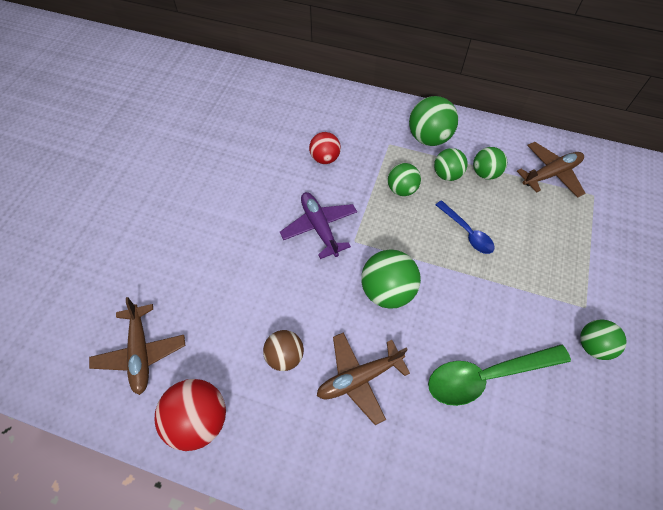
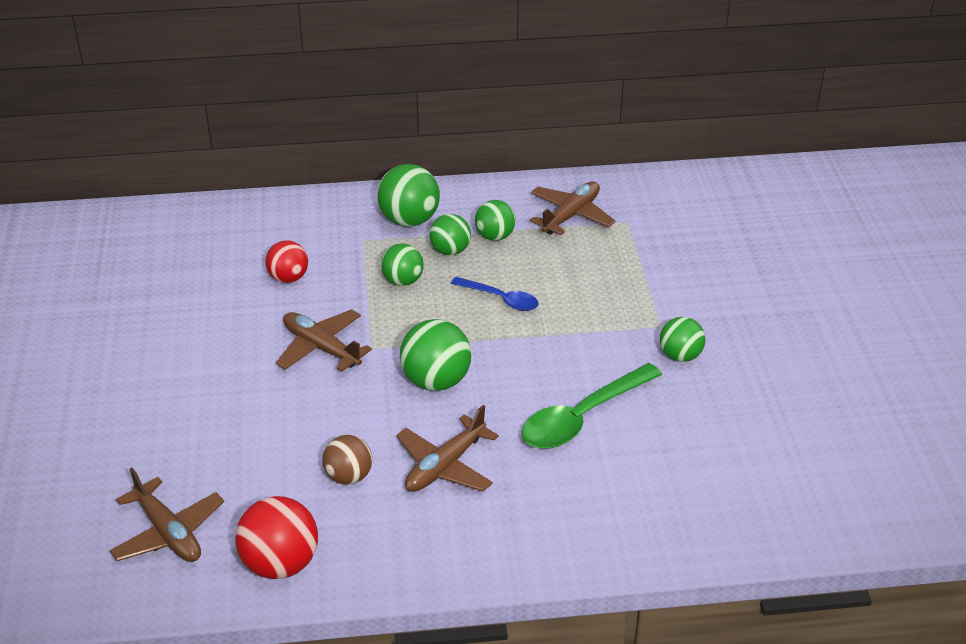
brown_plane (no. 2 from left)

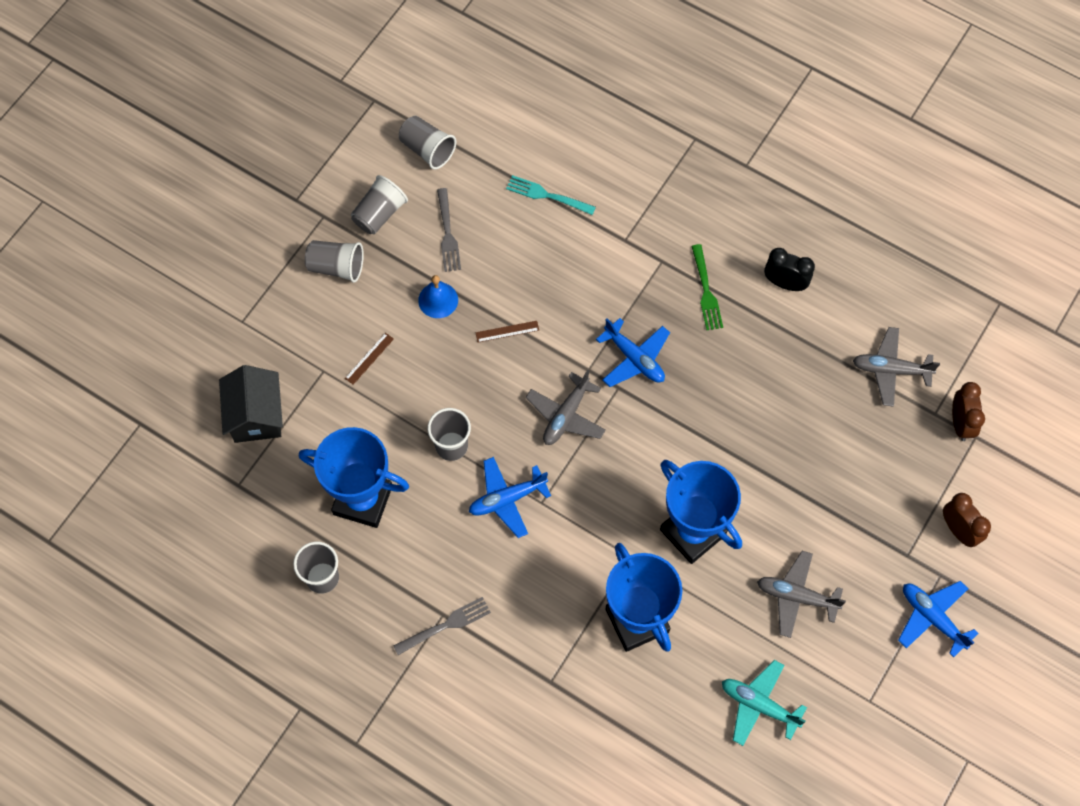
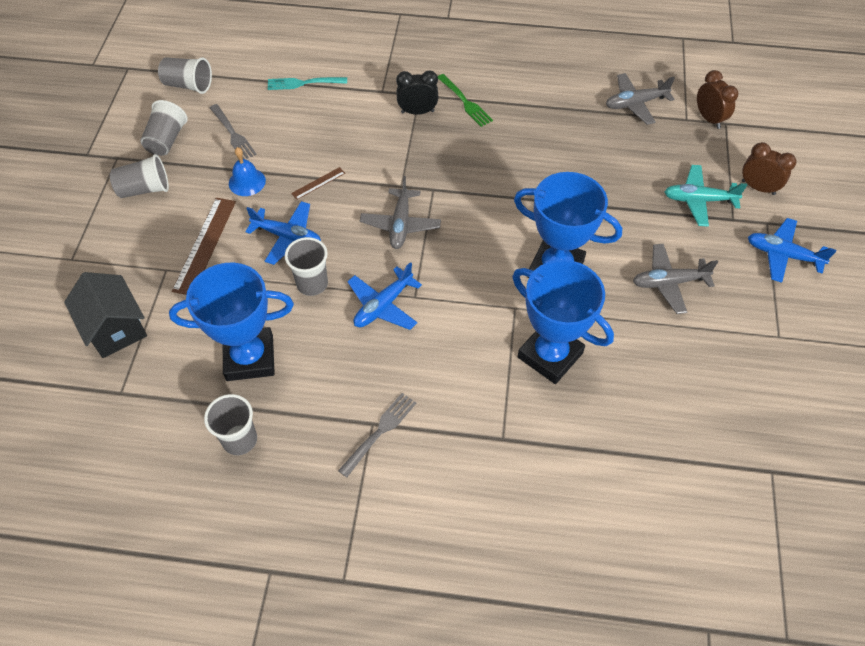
blue_plane (no. 1 from left)
turquoise_plane
black_clock
brown_ruler (no. 1 from left)

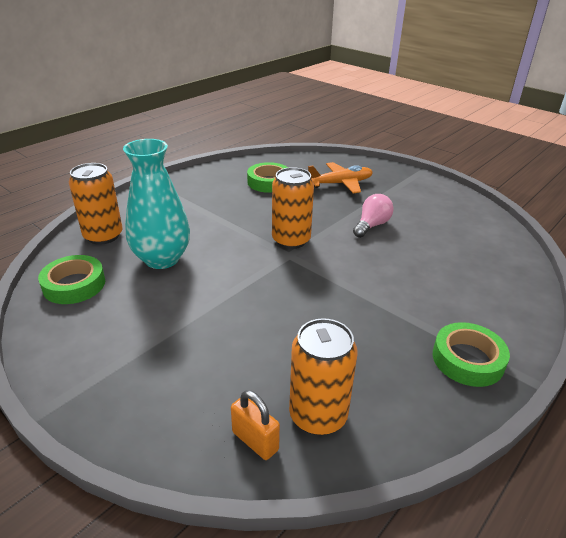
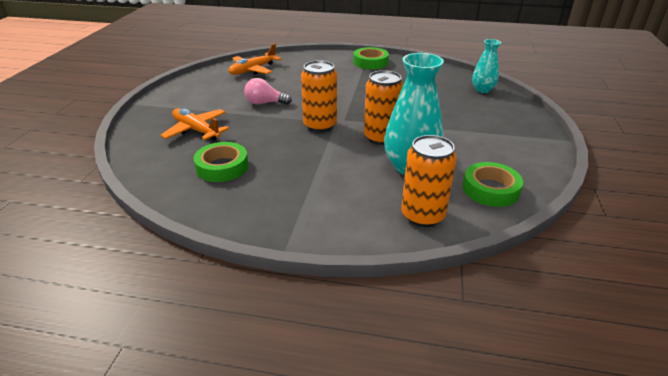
orange_plane (no. 2 from left)
orange_can (no. 2 from left)
turquoise_vase (no. 2 from left)

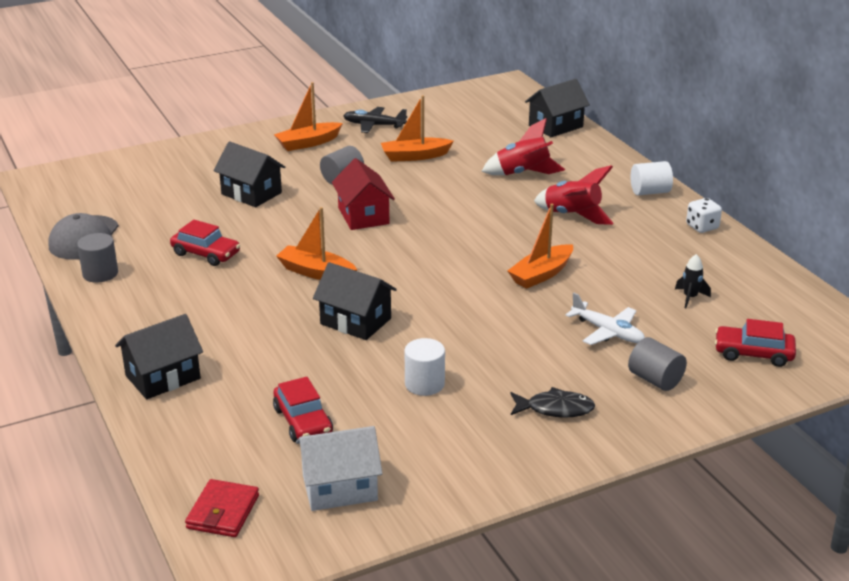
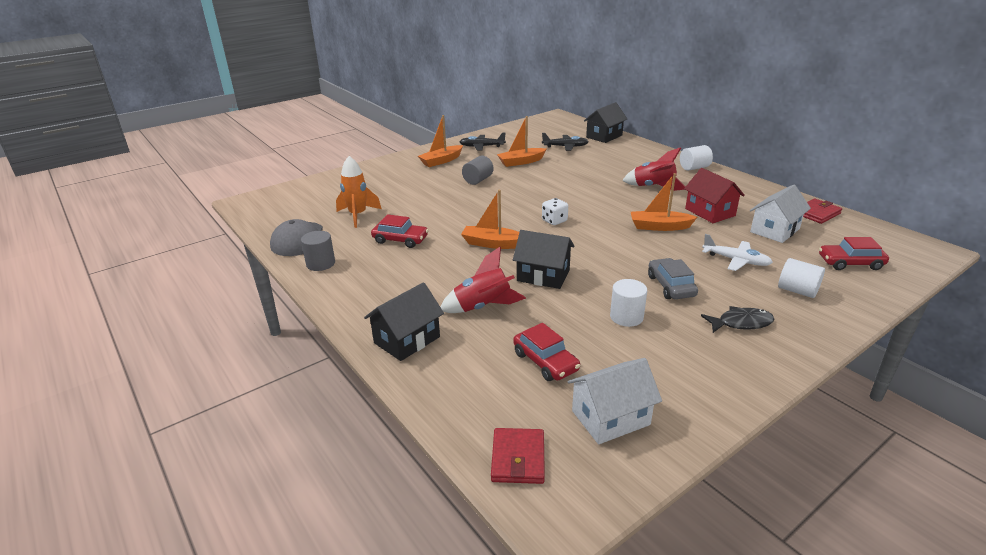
black_house (no. 2 from left in the first image)
orange_rocket
black_plane (no. 2 from left)
grey_car
red_wallet (no. 2 from left)
red_house
red_rocket (no. 1 from left)
white_dice
white_house (no. 2 from left)
white_cylinder (no. 3 from left)
orange_boat (no. 4 from left)

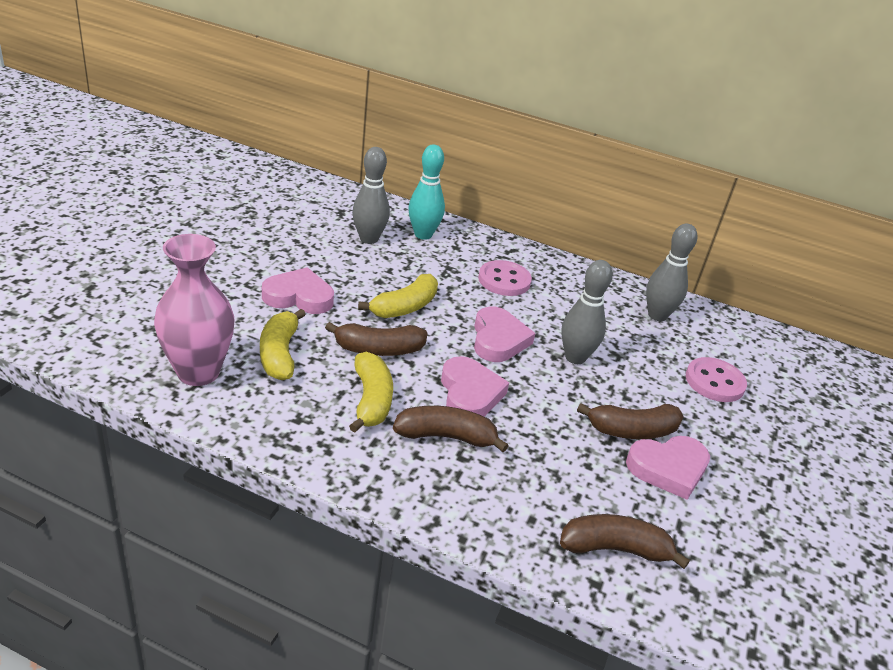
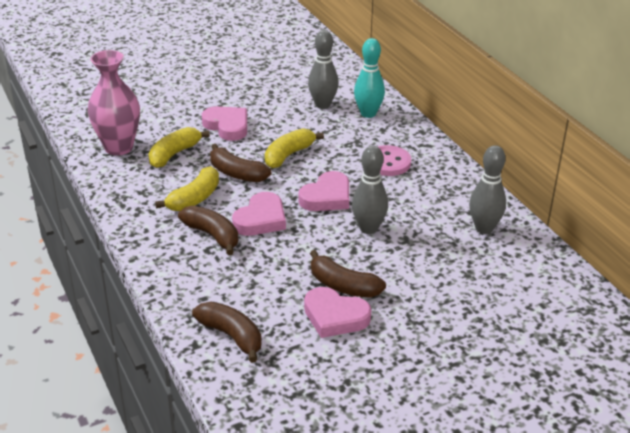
pink_button (no. 2 from left in the first image)
yellow_banana (no. 3 from left)

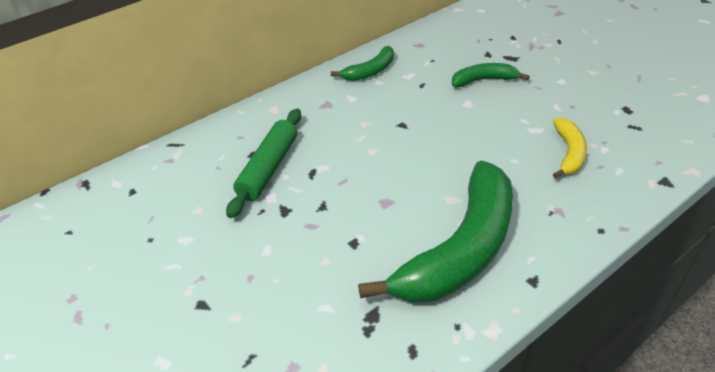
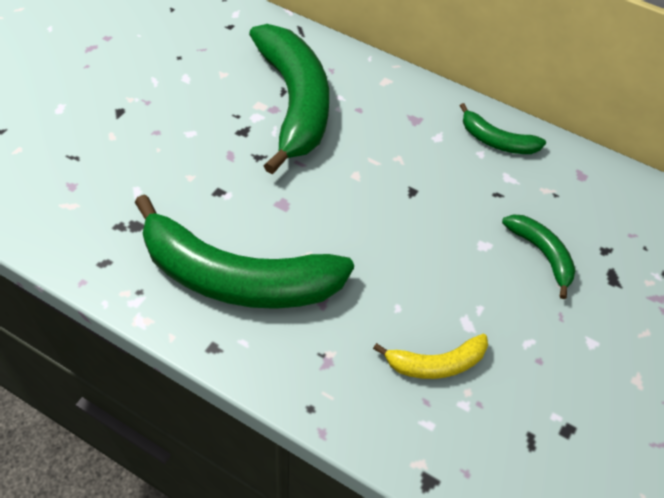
green_banana (no. 2 from left)

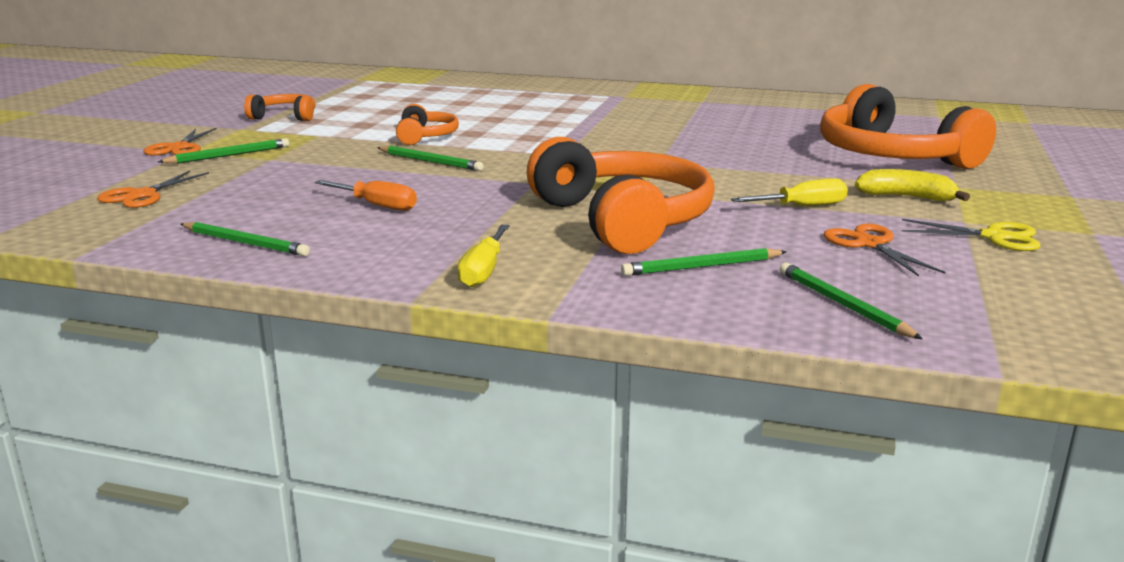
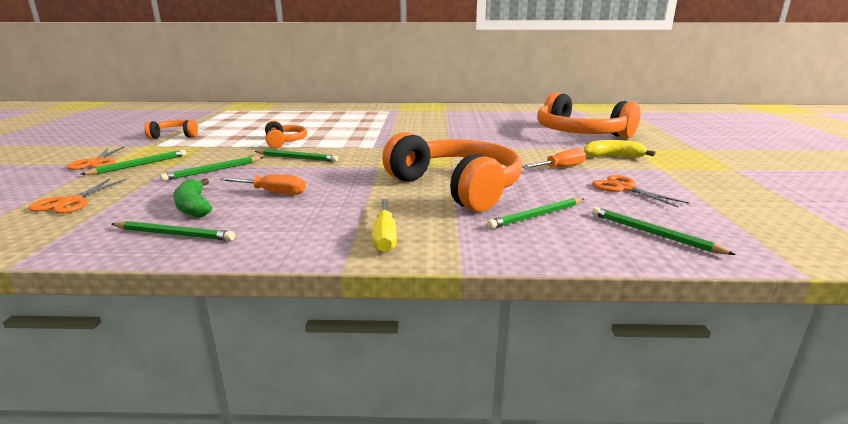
yellow_scissors
green_pencil (no. 3 from left)
green_banana
orange_screwdriver (no. 2 from left)

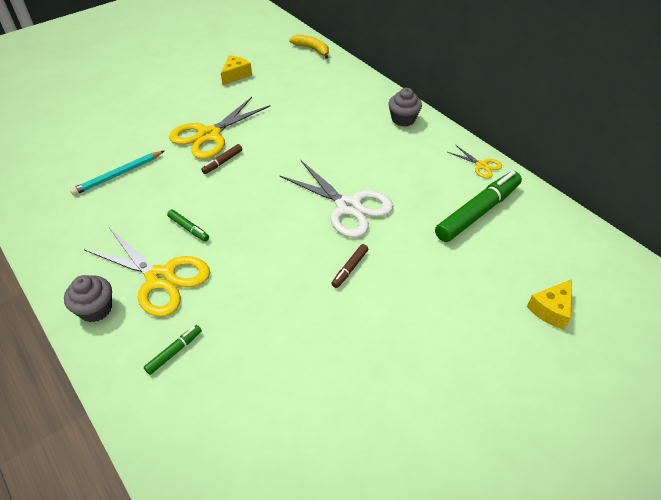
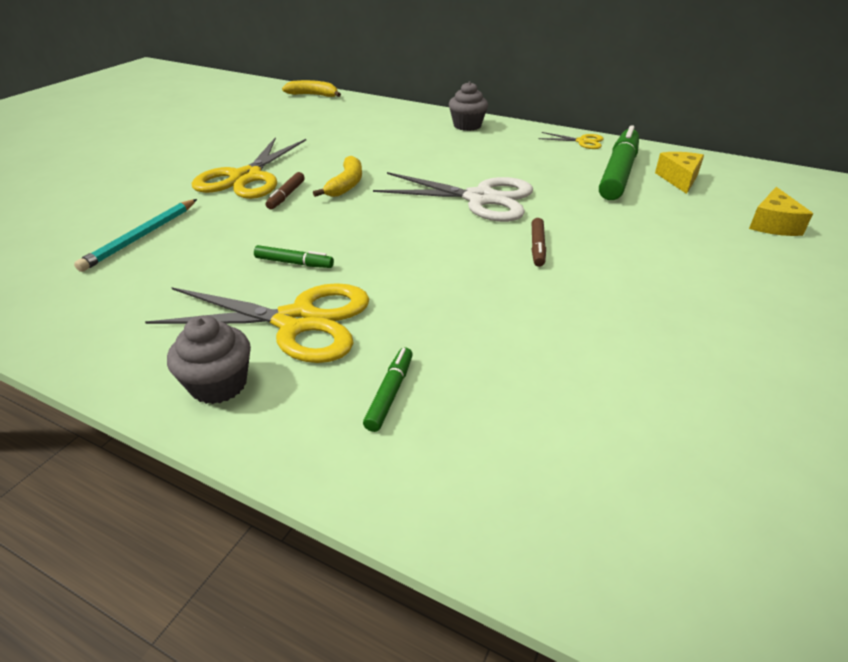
yellow_banana (no. 2 from left)
yellow_cheese (no. 1 from left)

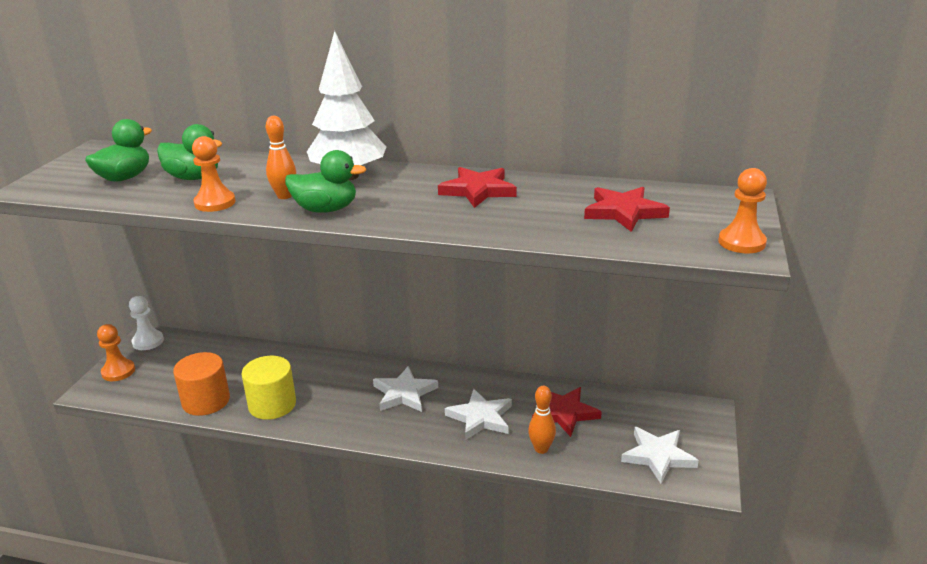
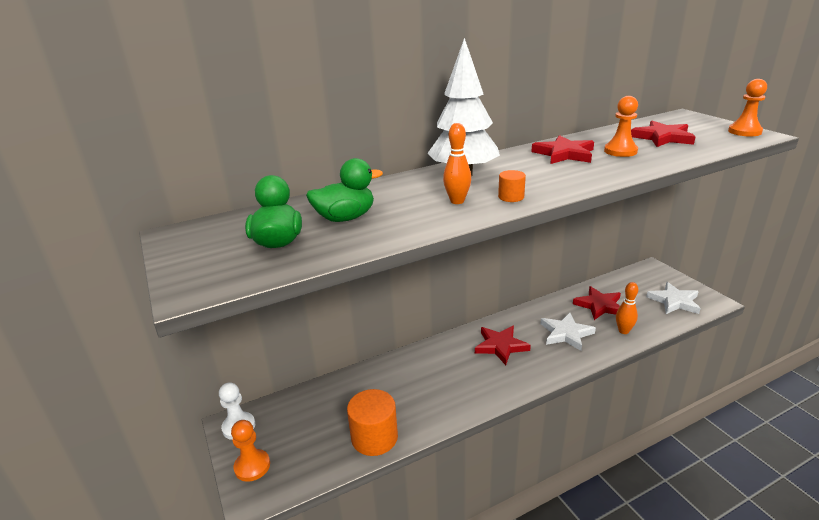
yellow_cylinder
orange_pawn (no. 2 from left)
orange_cylinder (no. 2 from left)
red_star (no. 1 from left)

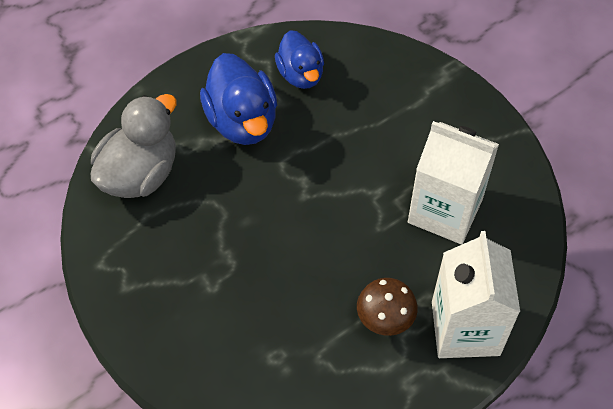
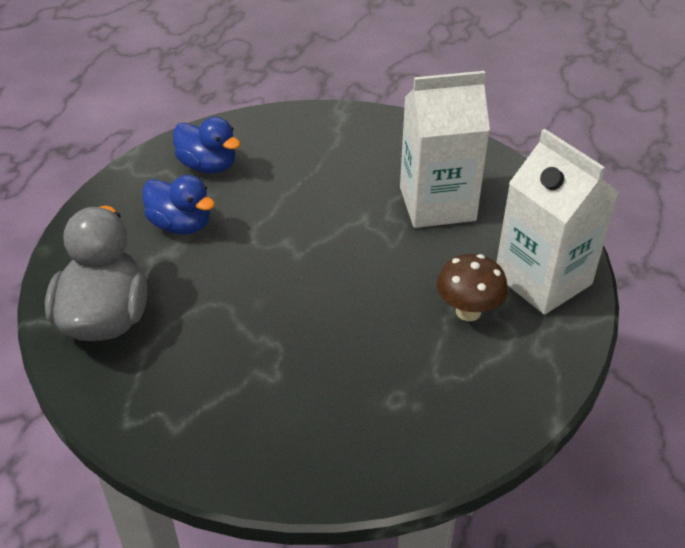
blue_duck (no. 1 from left)

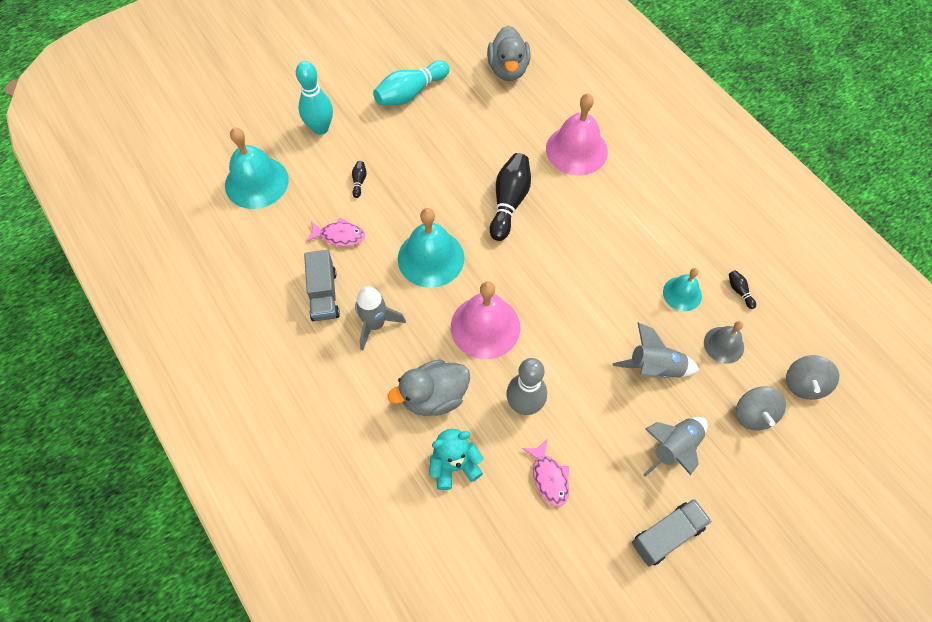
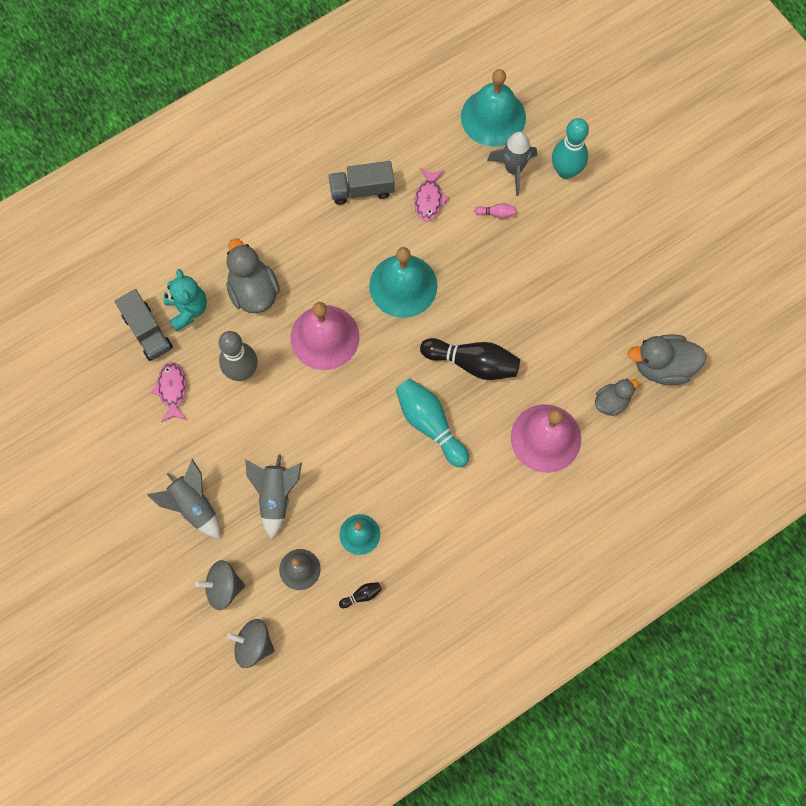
grey_duck (no. 2 from left)
grey_rocket (no. 3 from left)
turquoise_bowling_pin (no. 1 from left)
grey_truck (no. 1 from left)
pink_bowling_pin
pink_fish (no. 1 from left)

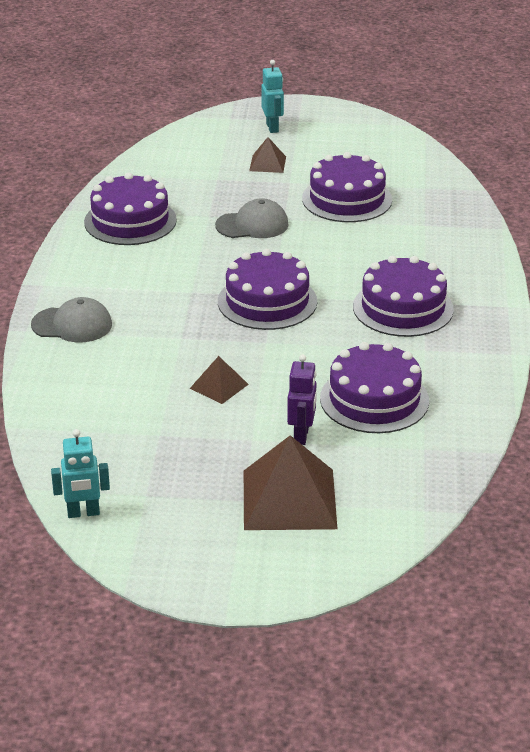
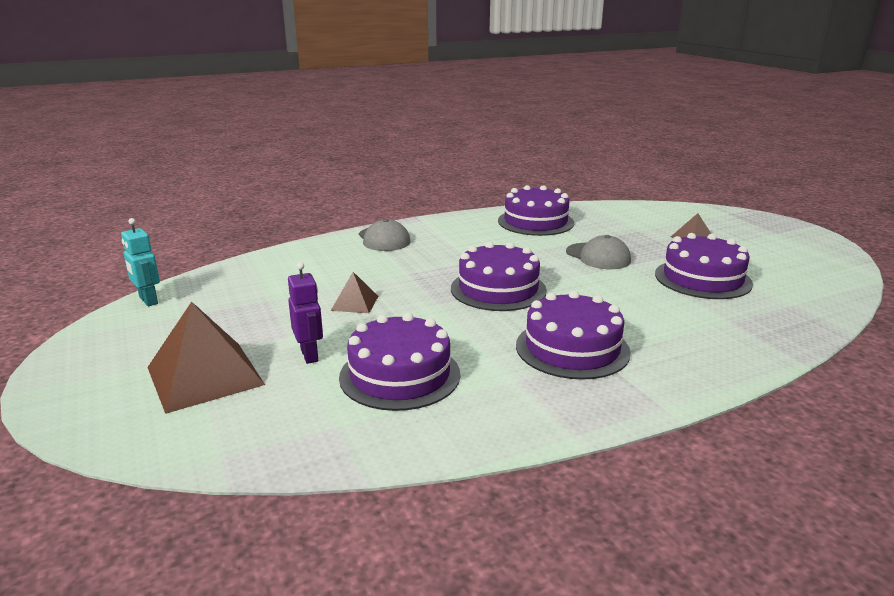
turquoise_robot (no. 2 from left in the first image)
purple_robot

